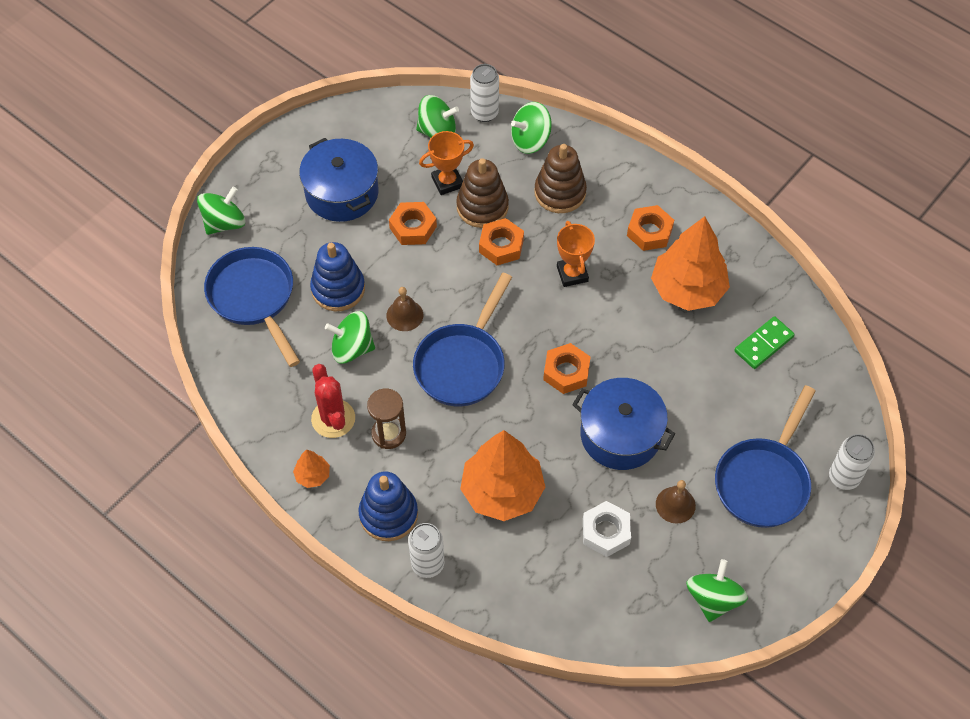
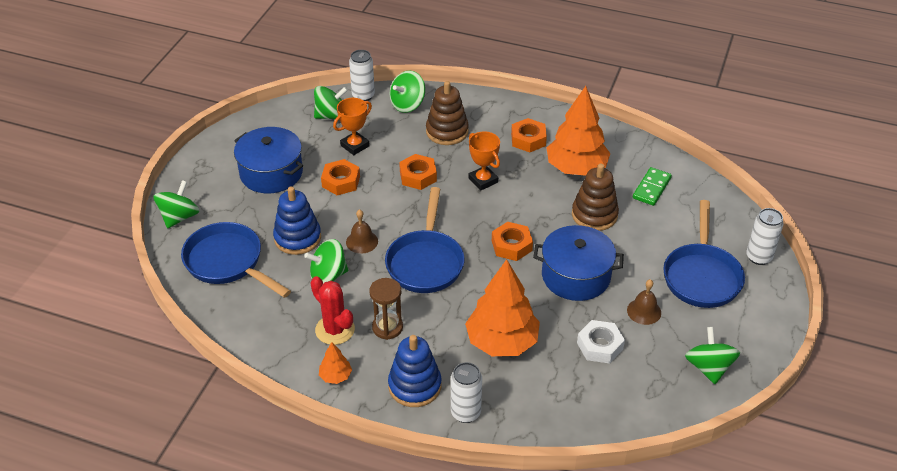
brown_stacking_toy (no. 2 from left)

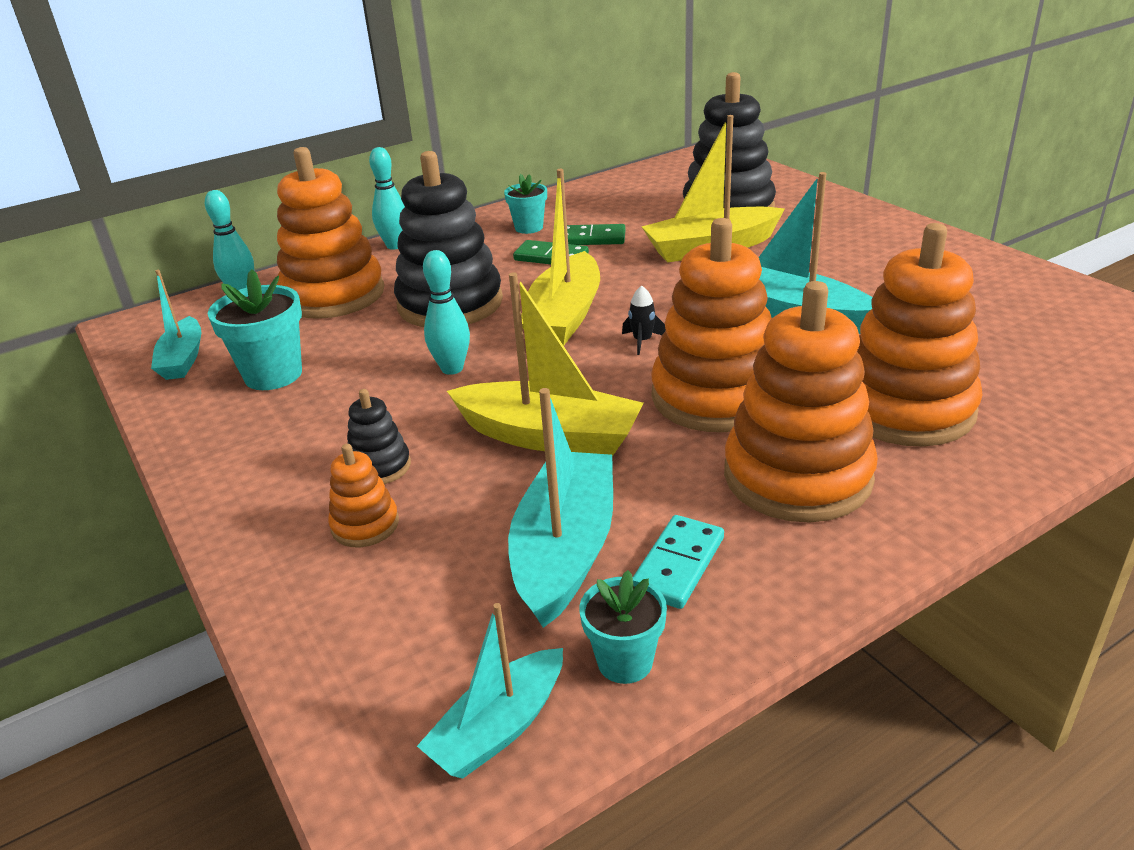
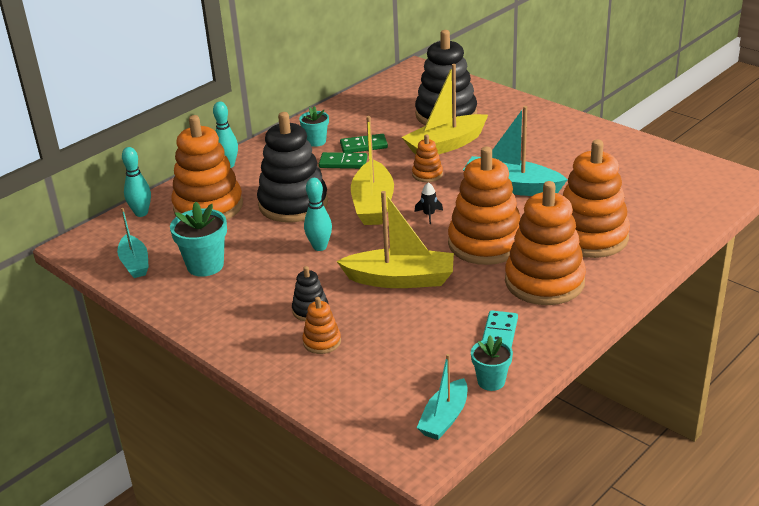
turquoise_boat (no. 3 from left in the first image)
orange_stacking_toy (no. 3 from left)

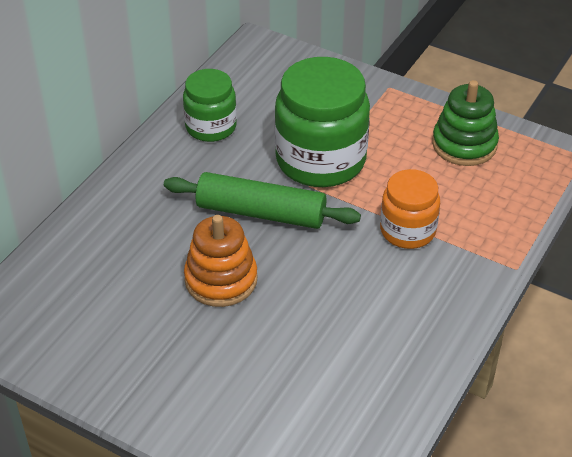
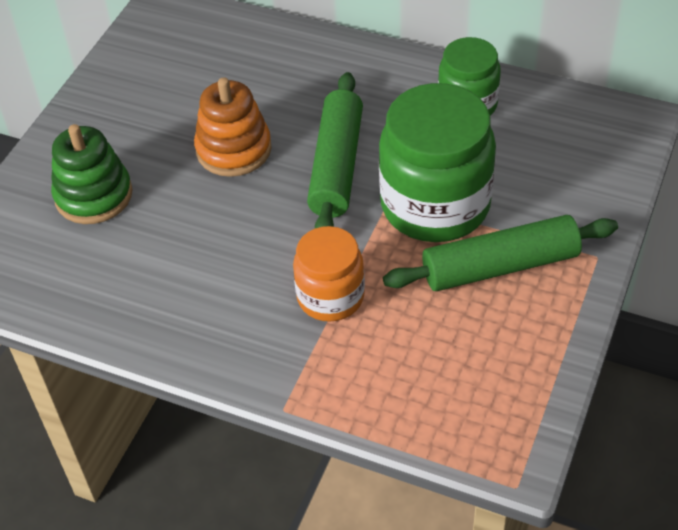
green_rolling_pin (no. 2 from left)
green_stacking_toy

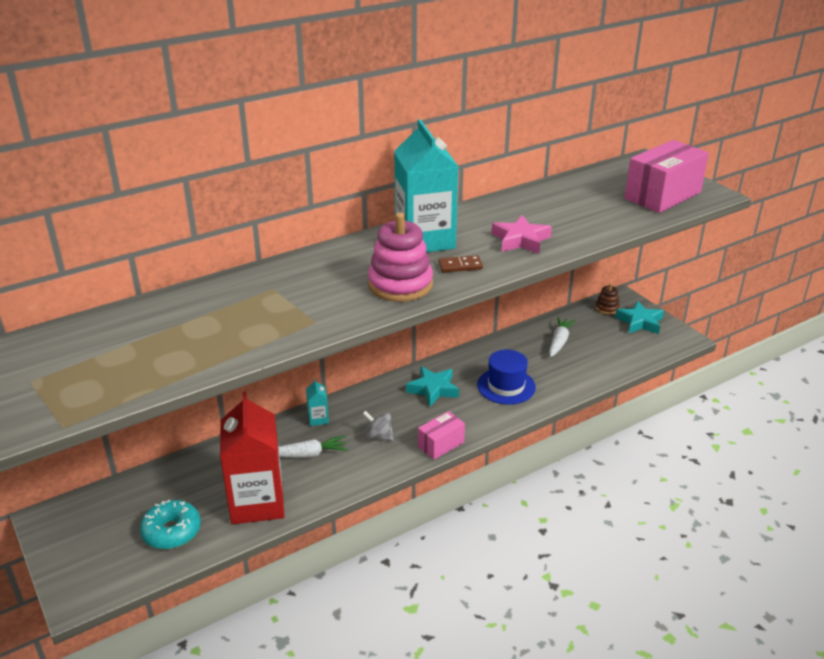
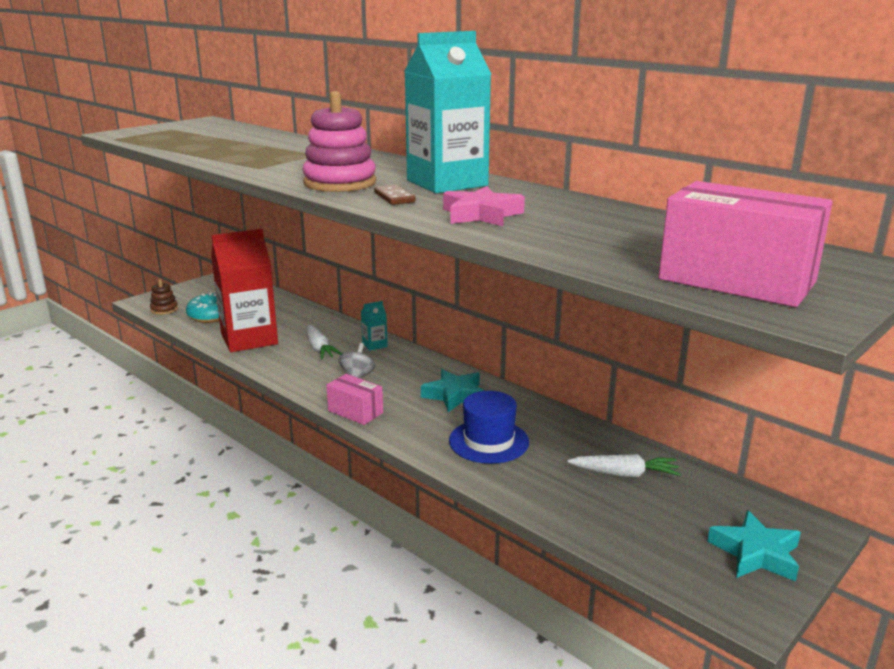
brown_stacking_toy

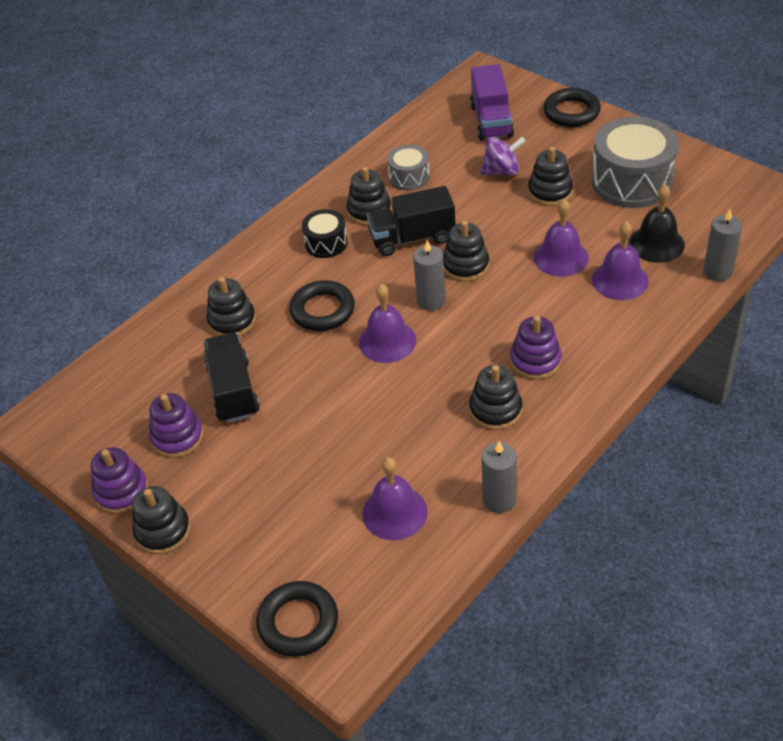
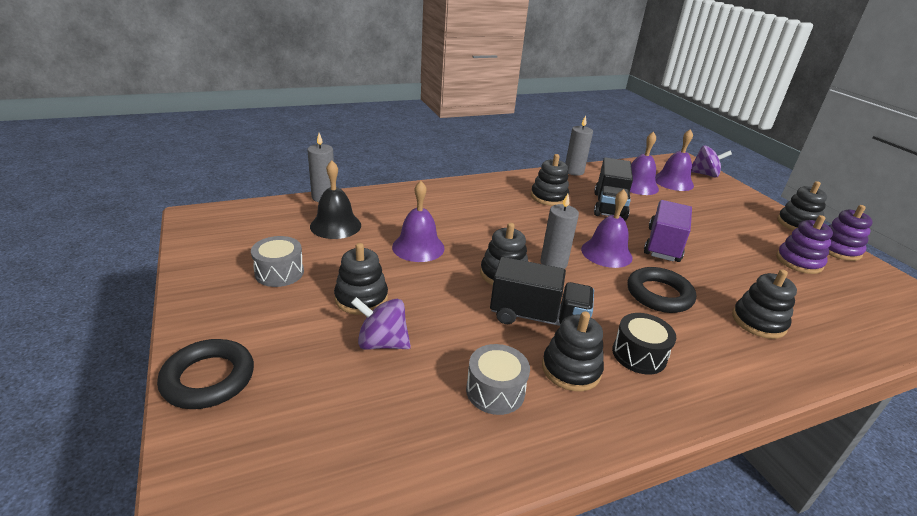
purple_stacking_toy (no. 3 from left in the first image)
black_truck (no. 2 from left)
purple_truck
purple_bell (no. 4 from left)
purple_spinning_top (no. 2 from left)
grey_drum (no. 1 from left)

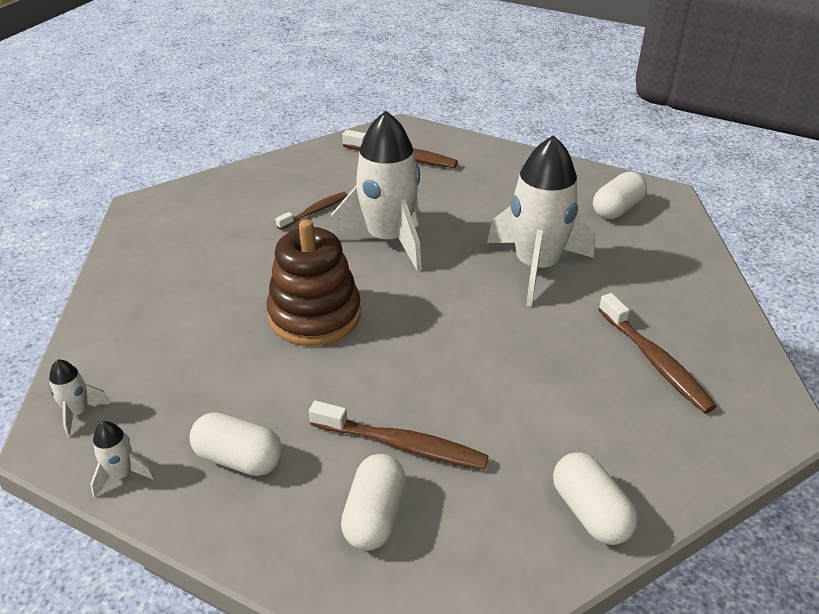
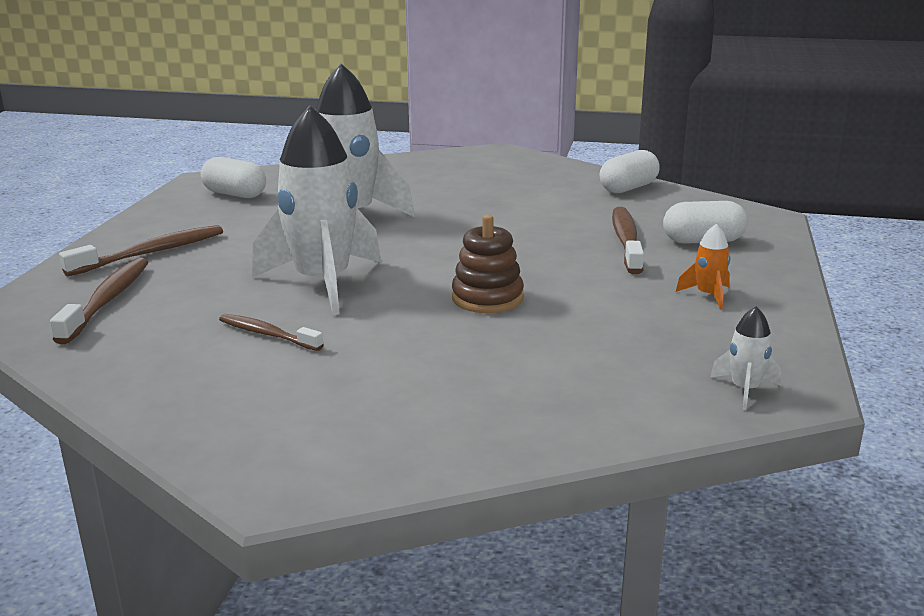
white_rocket (no. 2 from left in the first image)
brown_toothbrush (no. 2 from left)
orange_rocket
brown_stacking_toy

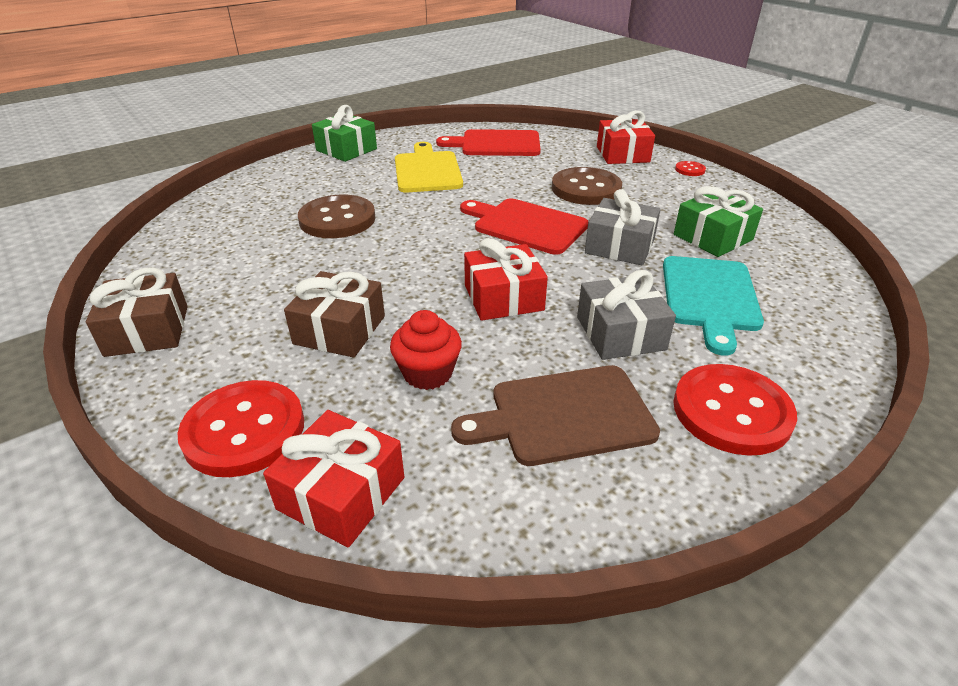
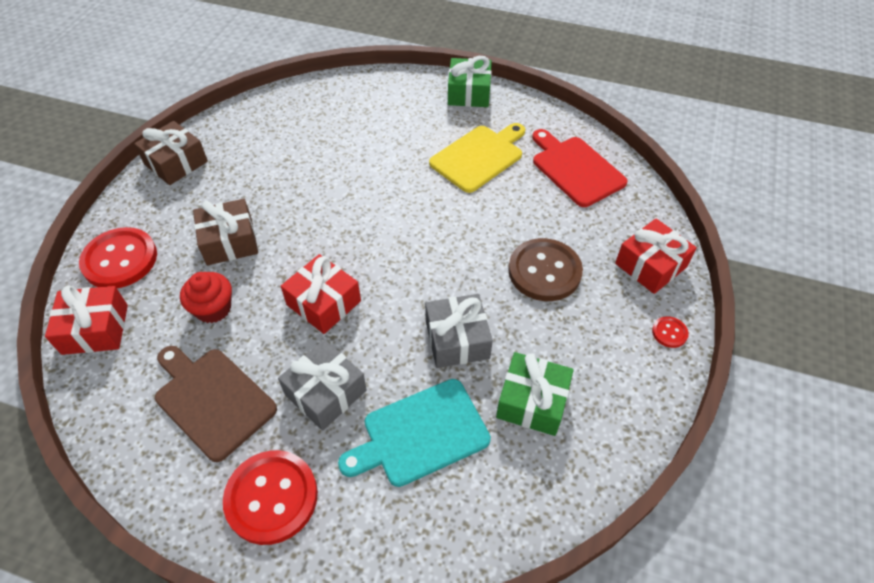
brown_button (no. 1 from left in the first image)
red_cutting_board (no. 2 from left in the first image)

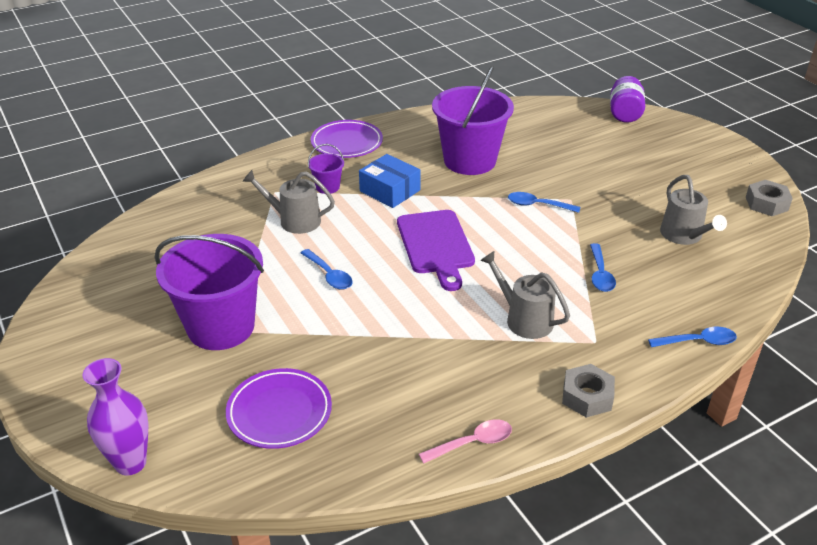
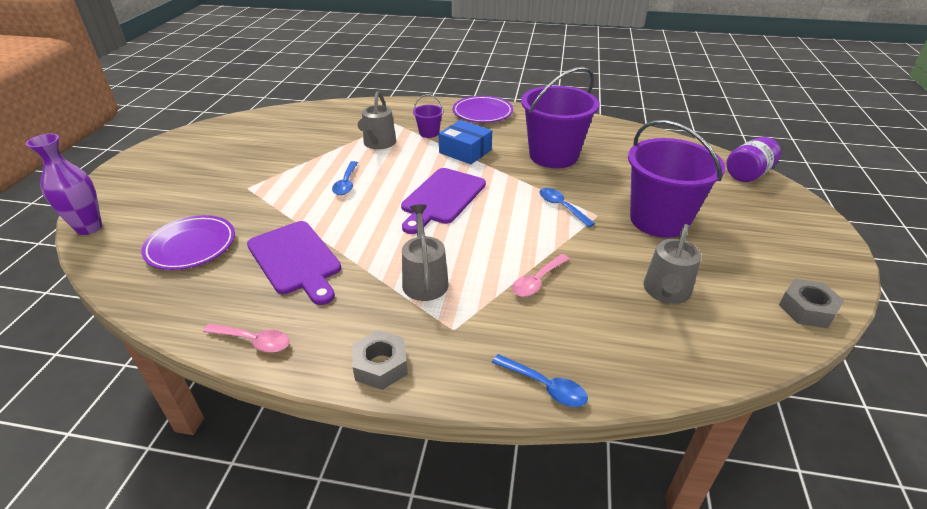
purple_cutting_board (no. 1 from left)
purple_bucket (no. 3 from left)
pink_spoon (no. 2 from left)
grey_watering_can (no. 1 from left)
blue_box

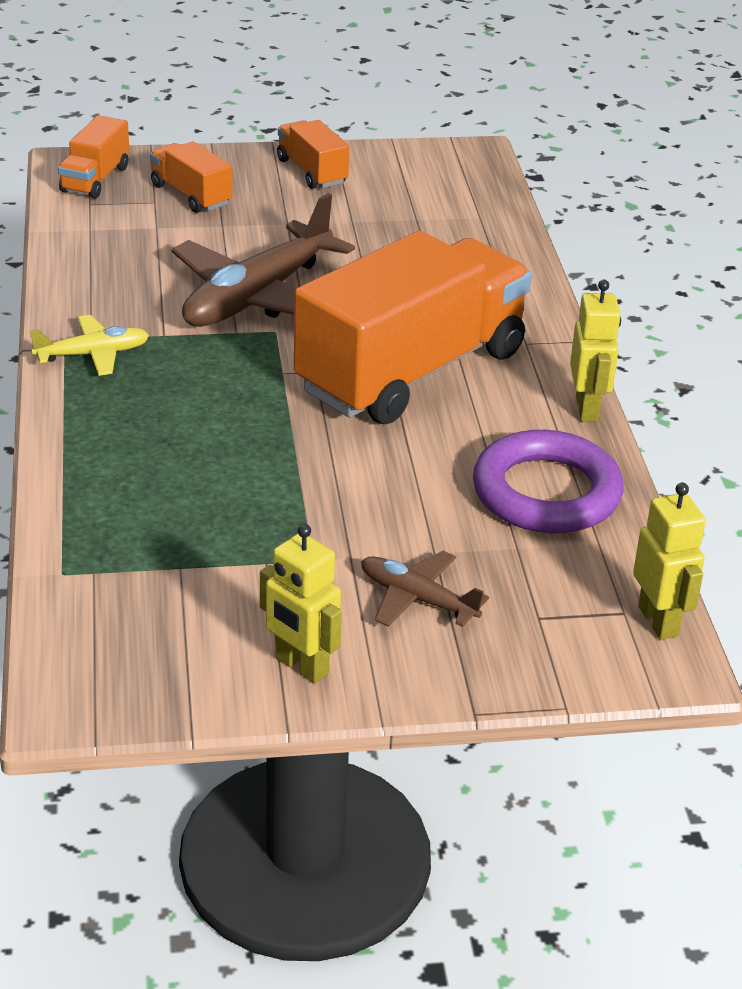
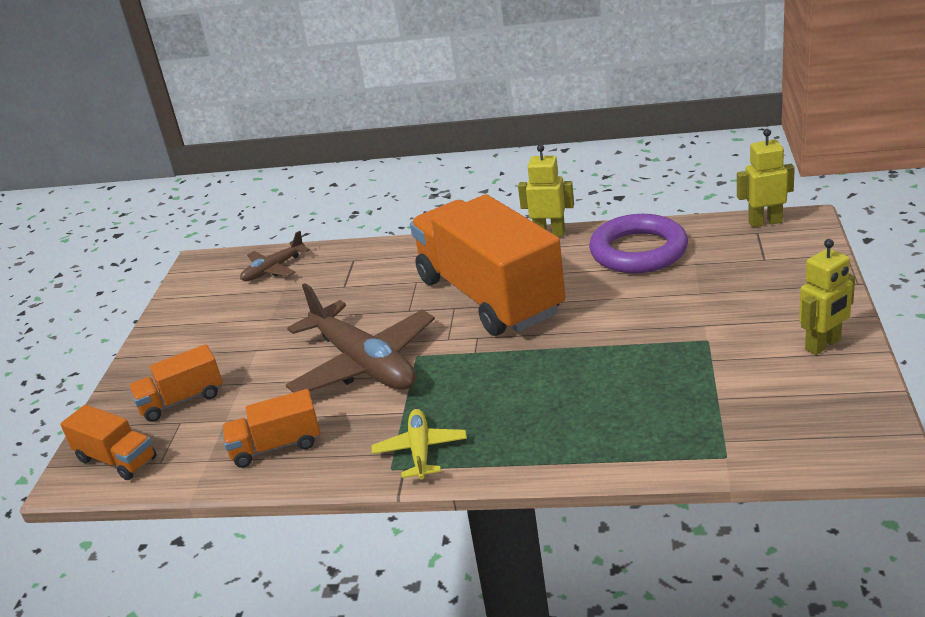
orange_truck (no. 3 from left)
brown_plane (no. 1 from left)

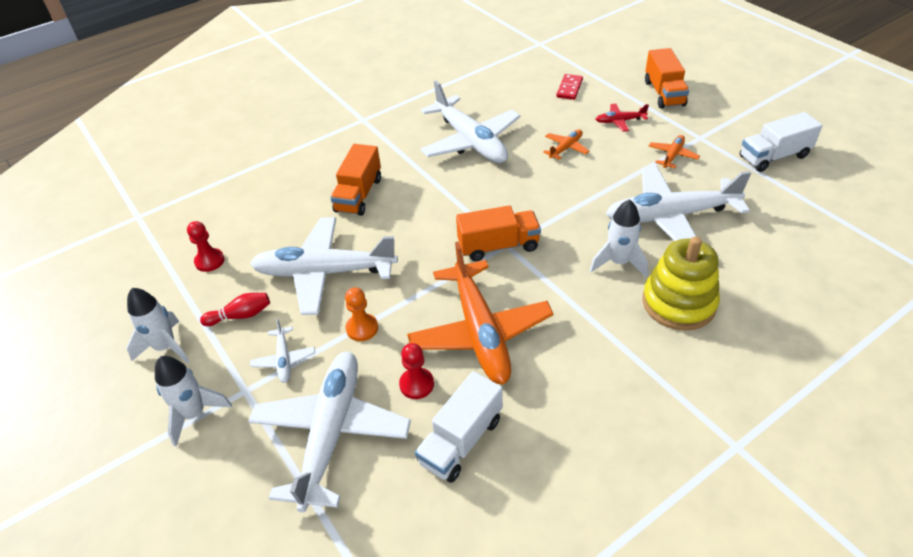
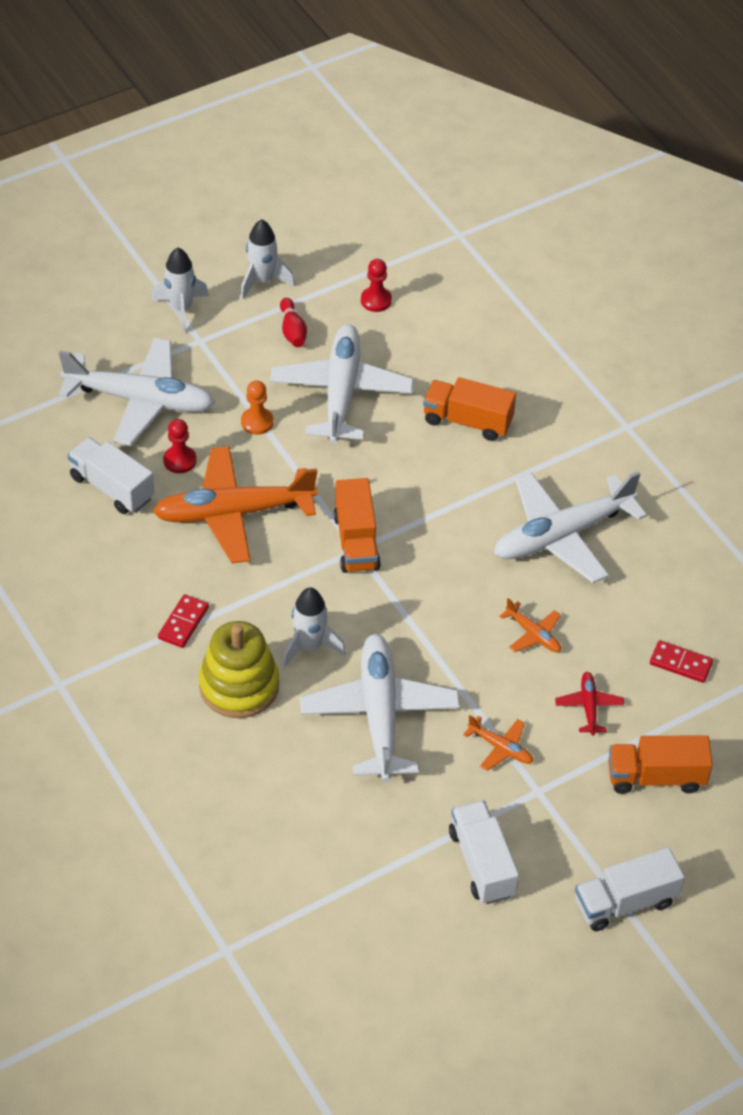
white_plane (no. 1 from left in the first image)
red_domino (no. 1 from left)
white_truck (no. 3 from left)

